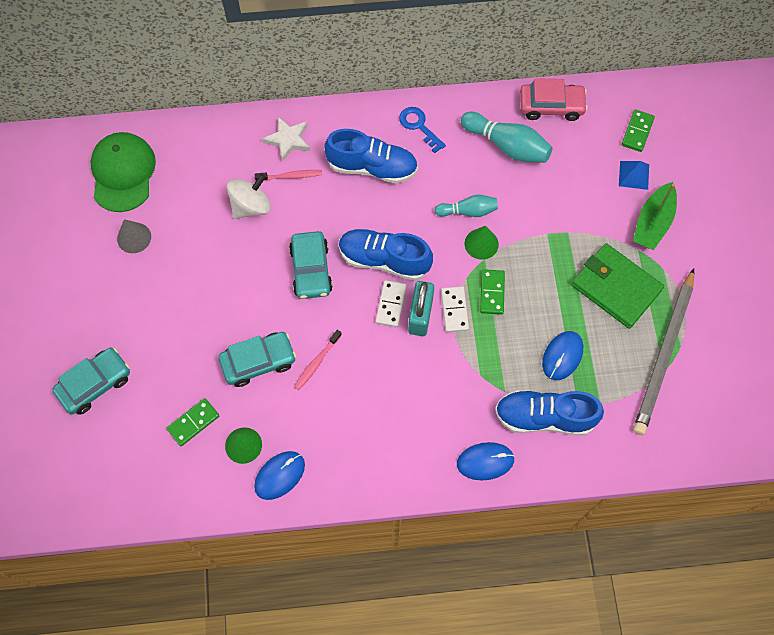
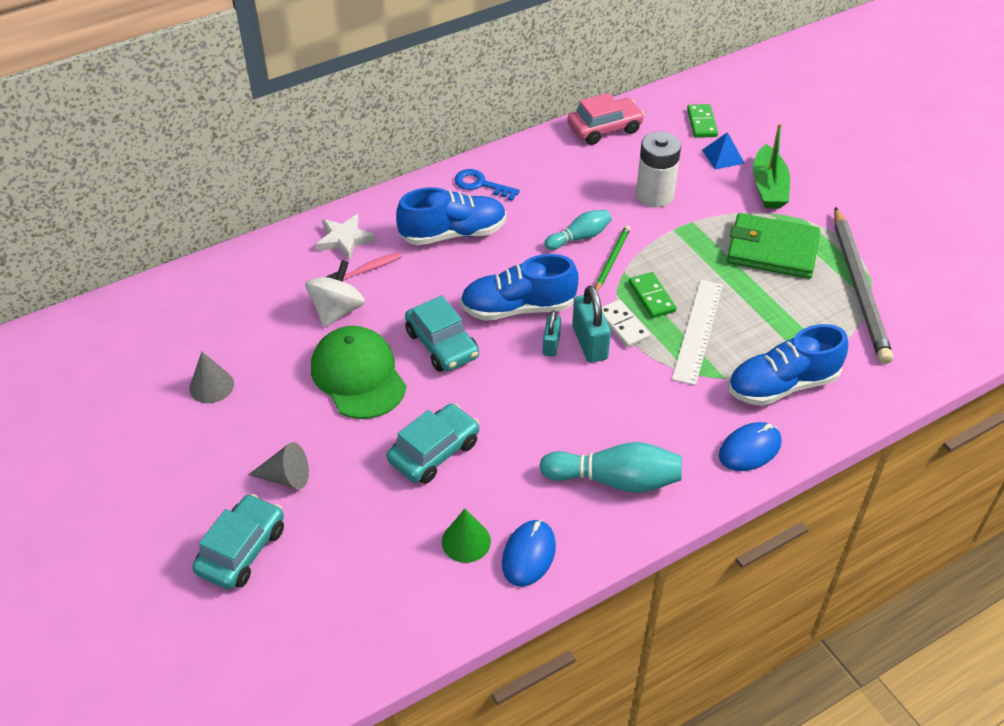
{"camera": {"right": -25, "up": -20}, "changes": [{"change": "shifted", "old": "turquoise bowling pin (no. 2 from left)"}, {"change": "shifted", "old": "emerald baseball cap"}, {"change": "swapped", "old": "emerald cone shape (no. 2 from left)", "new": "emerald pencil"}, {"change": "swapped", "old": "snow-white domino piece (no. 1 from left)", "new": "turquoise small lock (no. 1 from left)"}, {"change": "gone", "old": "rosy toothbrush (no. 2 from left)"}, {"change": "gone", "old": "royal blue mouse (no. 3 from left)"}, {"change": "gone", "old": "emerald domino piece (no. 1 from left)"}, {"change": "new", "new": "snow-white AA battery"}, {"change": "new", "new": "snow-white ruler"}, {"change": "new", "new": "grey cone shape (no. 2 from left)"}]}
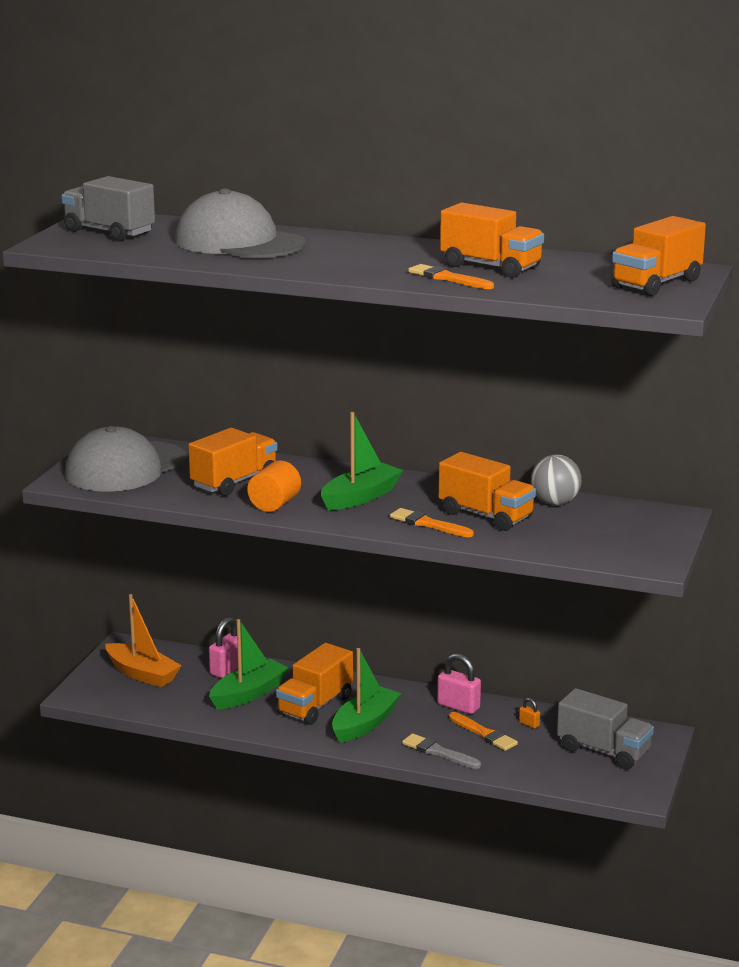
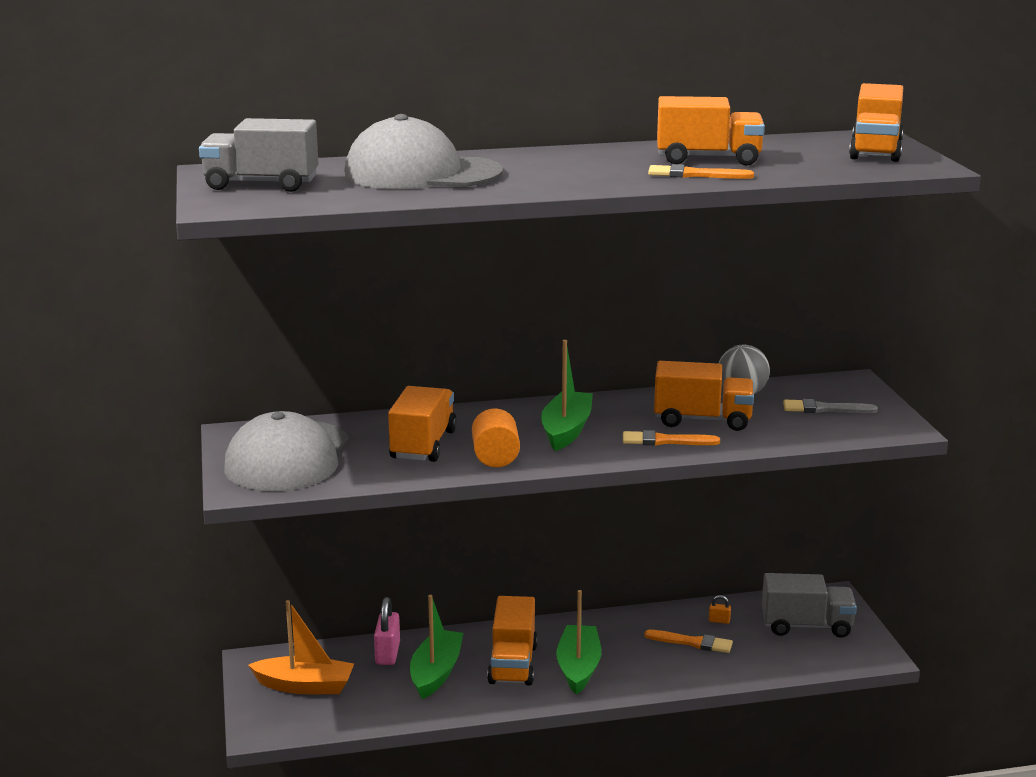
{"camera": {"right": -30, "up": 0}, "changes": [{"change": "gone", "old": "rosy small lock (no. 2 from left)"}, {"change": "shifted", "old": "grey paintbrush"}]}
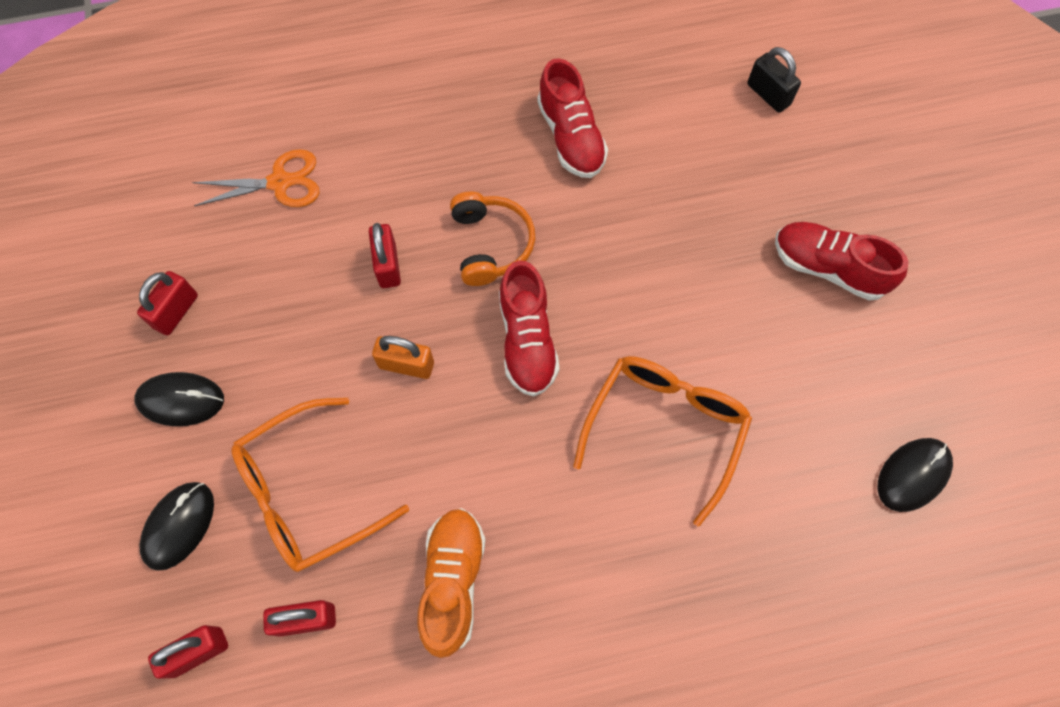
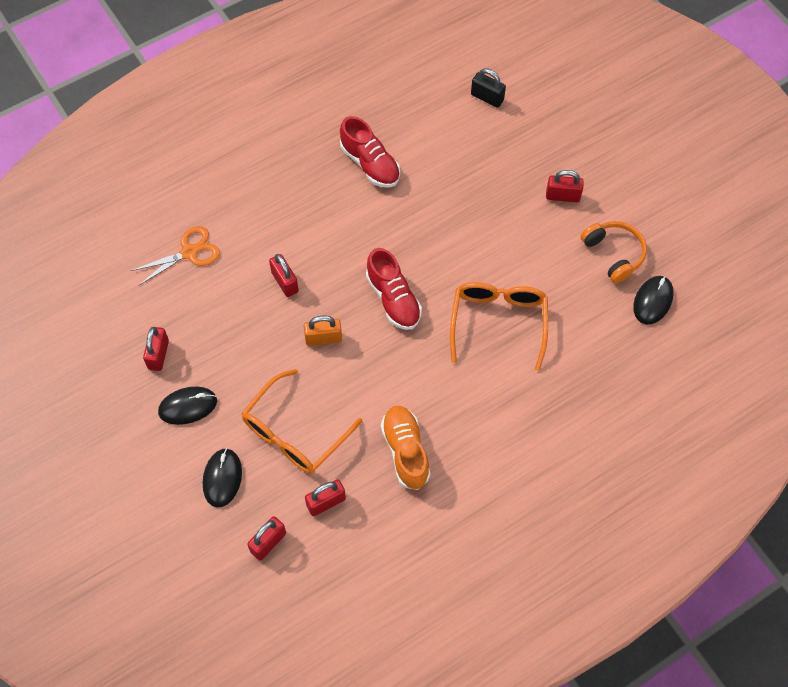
{"camera": {"right": -20, "up": -5}, "changes": [{"change": "shifted", "old": "bright orange headphones"}, {"change": "swapped", "old": "scarlet shoe (no. 3 from left)", "new": "scarlet small lock (no. 5 from left)"}]}
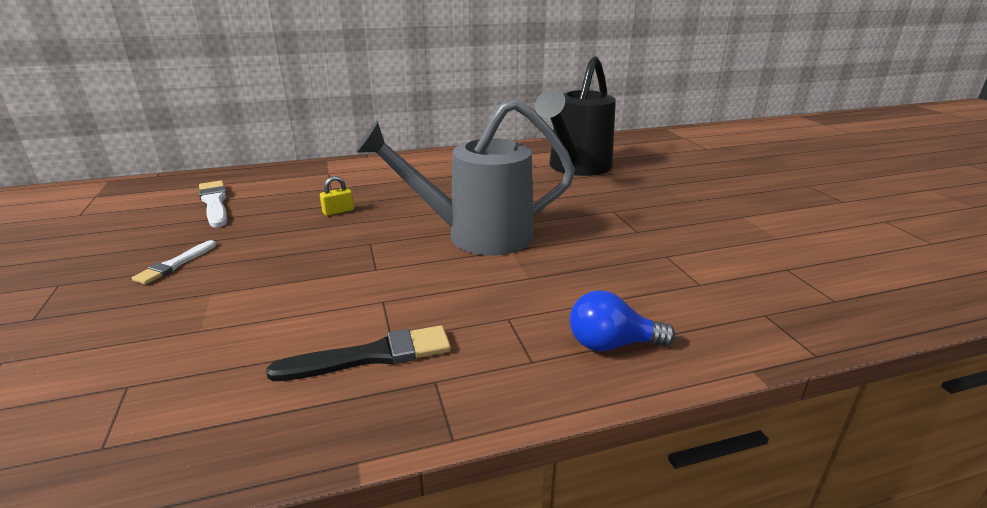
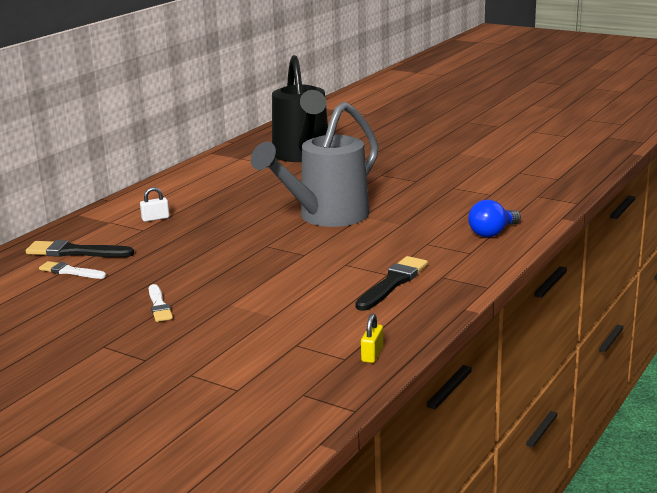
{"camera": {"right": -40, "up": -5}, "changes": [{"change": "shifted", "old": "yellow small lock"}, {"change": "scaled", "old": "snow-white paintbrush (no. 2 from left in the first image)", "factor": 0.65}, {"change": "new", "new": "snow-white small lock"}, {"change": "new", "new": "ebony paintbrush (no. 1 from left)"}]}
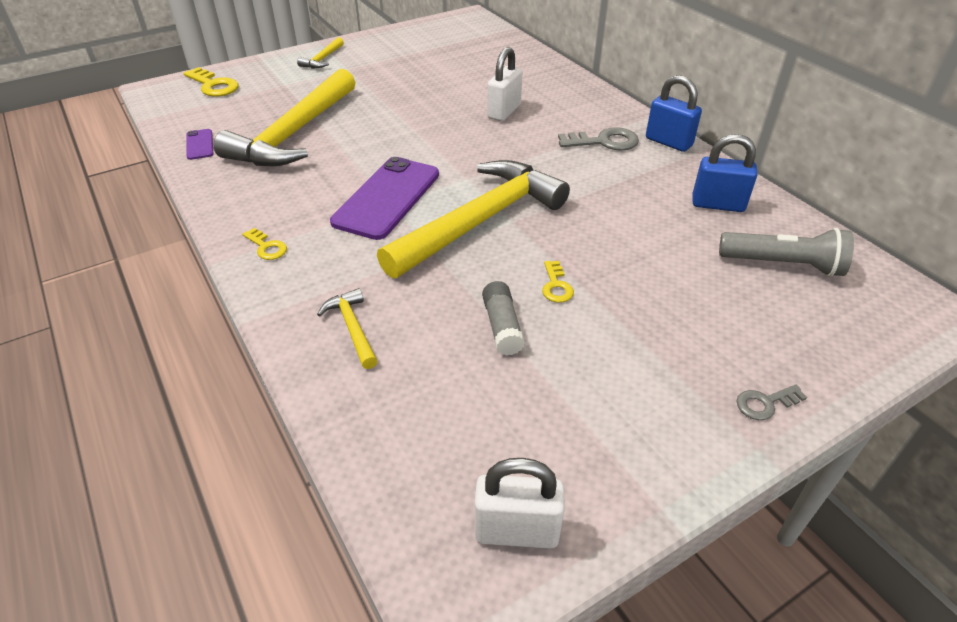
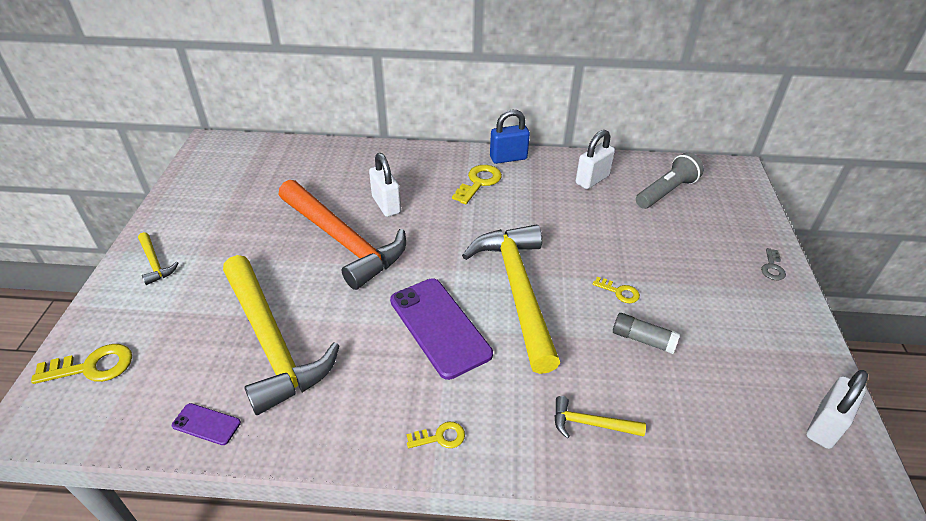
{"camera": {"right": -55, "up": 0}, "changes": [{"change": "repainted", "old": "grey key (no. 1 from left)", "new": "yellow key (no. 3 from left)"}, {"change": "repainted", "old": "royal blue small lock (no. 2 from left)", "new": "snow-white small lock (no. 2 from left)"}, {"change": "new", "new": "bright orange hammer"}]}
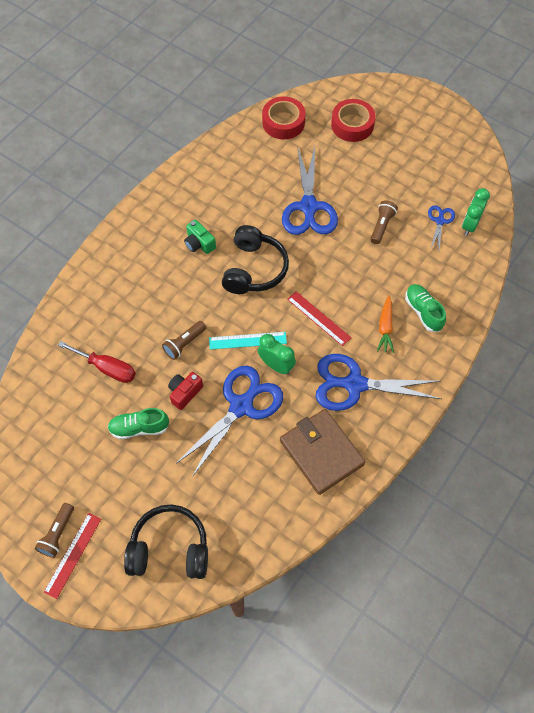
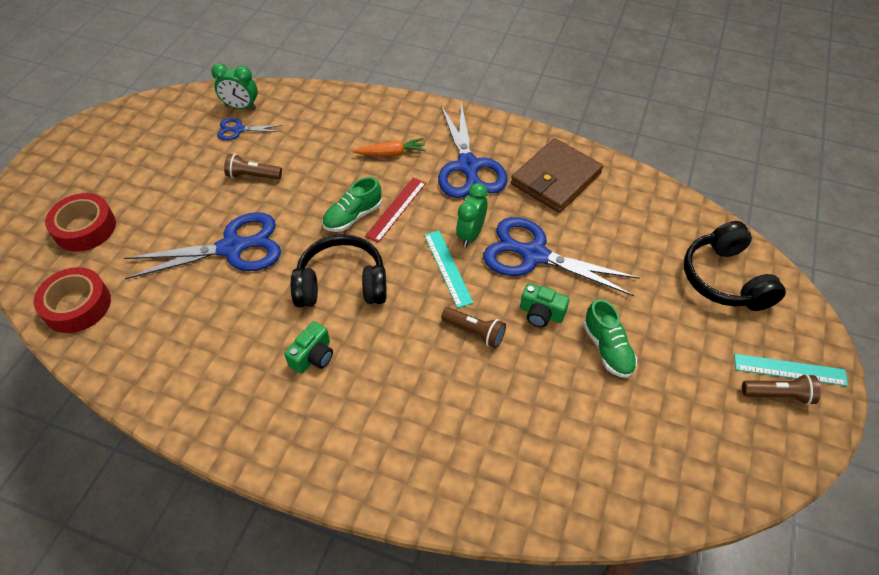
{"camera": {"right": -105, "up": -10}, "changes": [{"change": "shifted", "old": "emerald shoe (no. 2 from left in the first image)", "new": "emerald shoe (no. 1 from left)"}, {"change": "gone", "old": "scarlet hand screwdriver"}, {"change": "repainted", "old": "scarlet photo camera", "new": "emerald photo camera (no. 2 from left)"}, {"change": "repainted", "old": "scarlet ruler (no. 1 from left)", "new": "turquoise ruler (no. 2 from left)"}]}
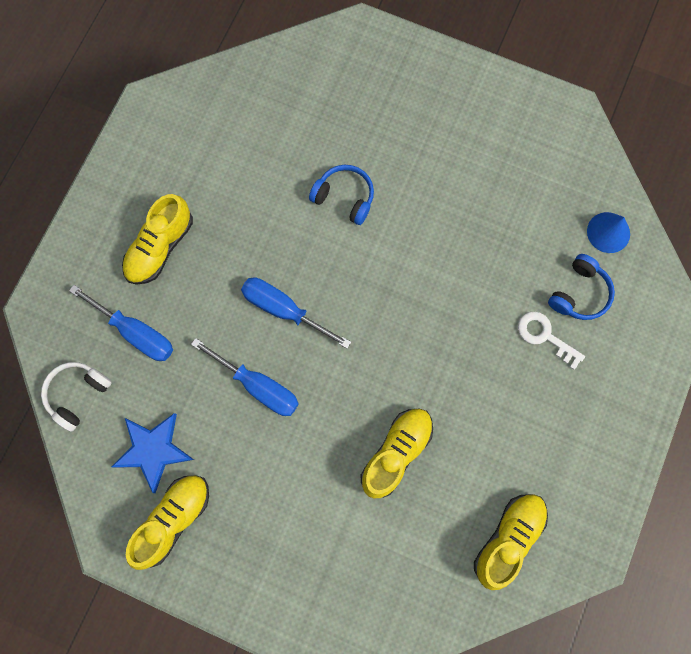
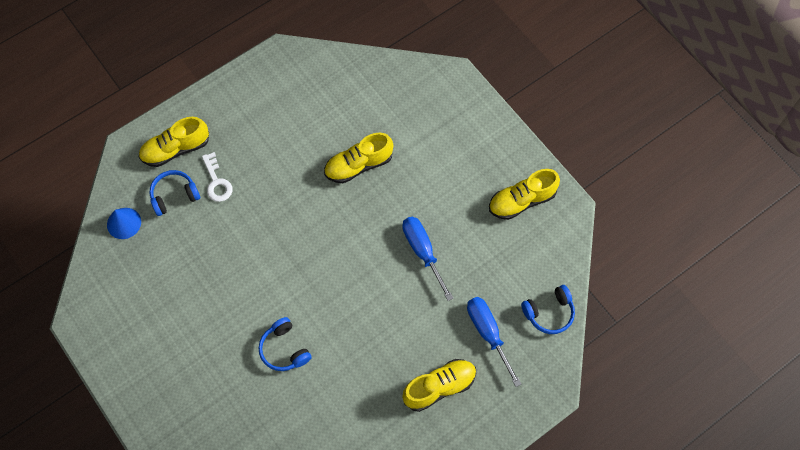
{"camera": {"right": -150, "up": -10}, "changes": [{"change": "gone", "old": "royal blue hand screwdriver (no. 3 from left)"}, {"change": "repainted", "old": "snow-white headphones", "new": "royal blue headphones (no. 3 from left)"}, {"change": "gone", "old": "royal blue five-pointed star"}, {"change": "shifted", "old": "yellow shoe (no. 4 from left in the first image)", "new": "yellow shoe (no. 1 from left)"}]}
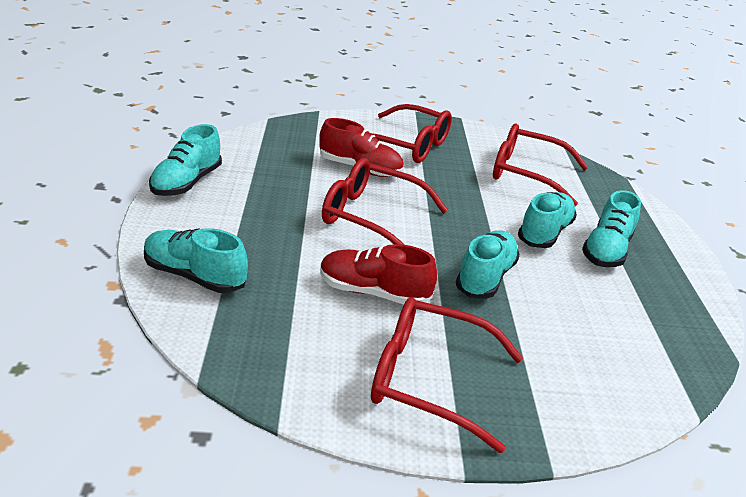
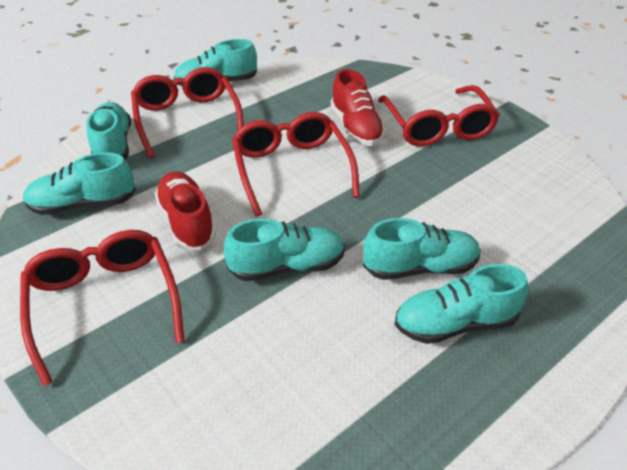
{"camera": {"right": 55, "up": 10}, "changes": [{"change": "shifted", "old": "scarlet eyeglasses (no. 4 from left in the first image)", "new": "scarlet eyeglasses (no. 2 from left)"}, {"change": "new", "new": "turquoise shoe (no. 1 from left)"}]}
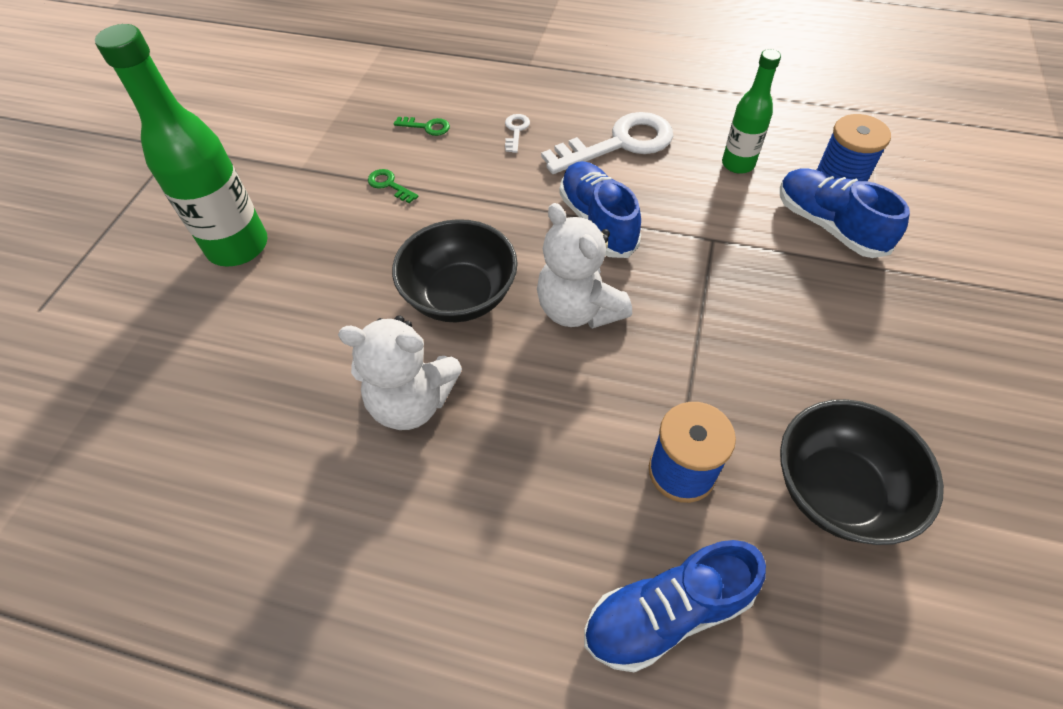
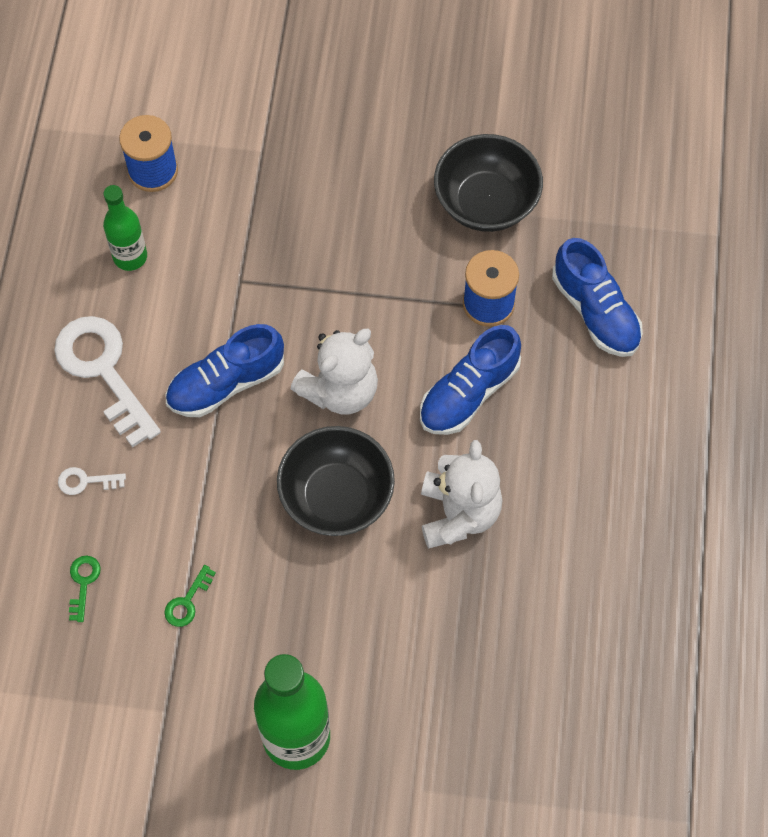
{"camera": {"right": -100, "up": 10}, "changes": [{"change": "shifted", "old": "royal blue shoe (no. 3 from left in the first image)", "new": "royal blue shoe (no. 2 from left)"}]}
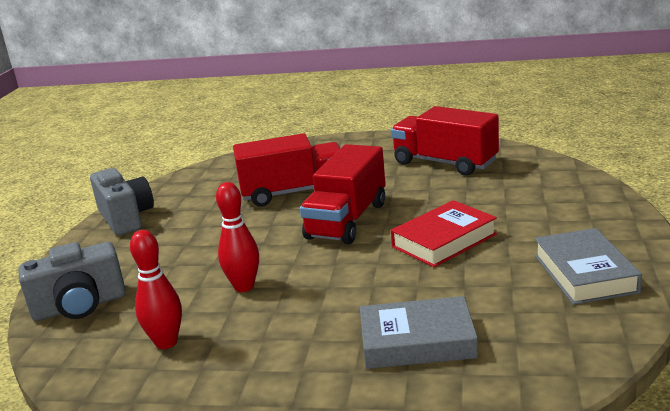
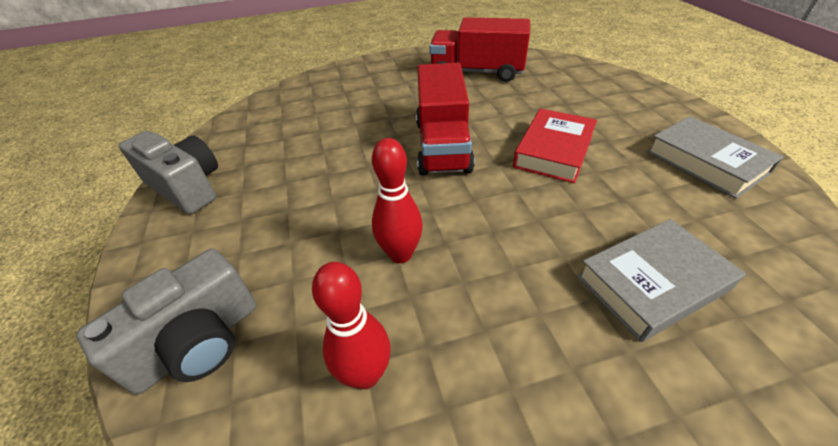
{"camera": {"right": -25, "up": 20}, "changes": [{"change": "gone", "old": "scarlet toy truck (no. 1 from left)"}]}
